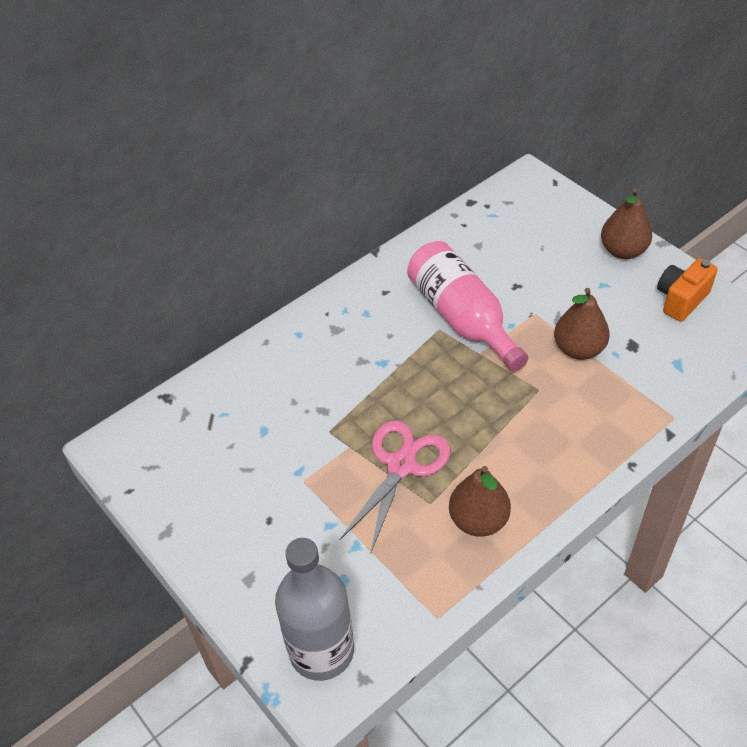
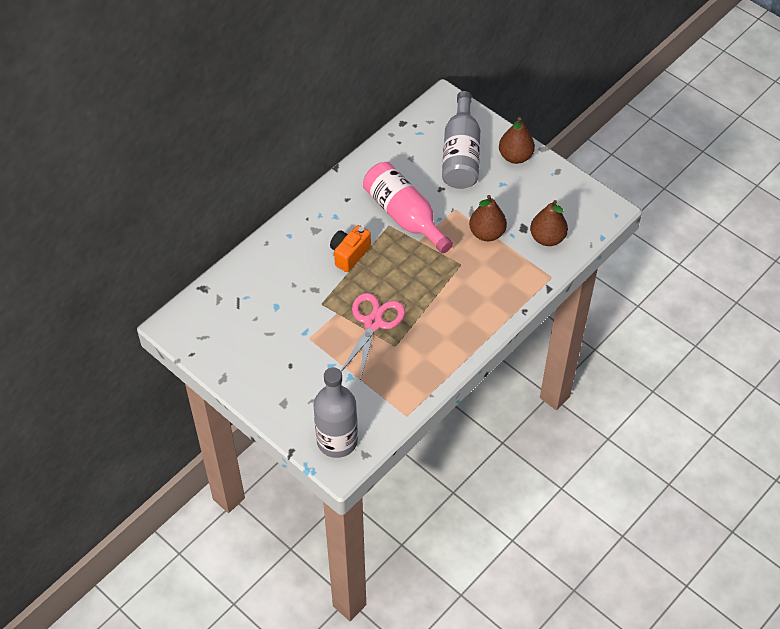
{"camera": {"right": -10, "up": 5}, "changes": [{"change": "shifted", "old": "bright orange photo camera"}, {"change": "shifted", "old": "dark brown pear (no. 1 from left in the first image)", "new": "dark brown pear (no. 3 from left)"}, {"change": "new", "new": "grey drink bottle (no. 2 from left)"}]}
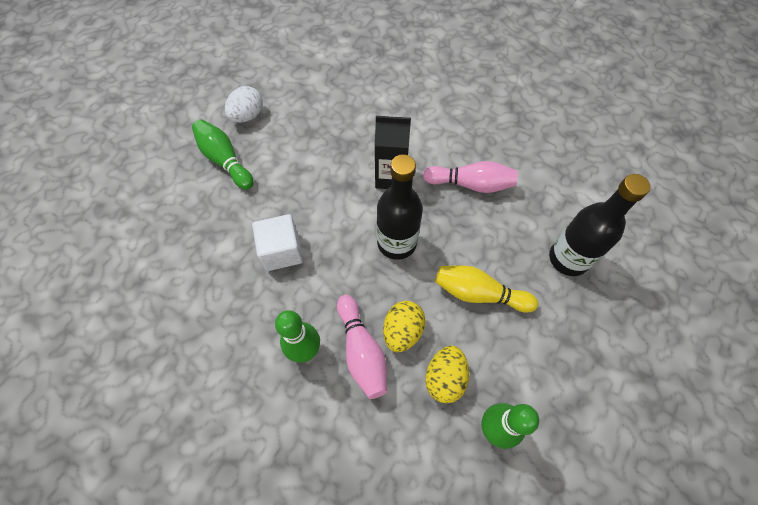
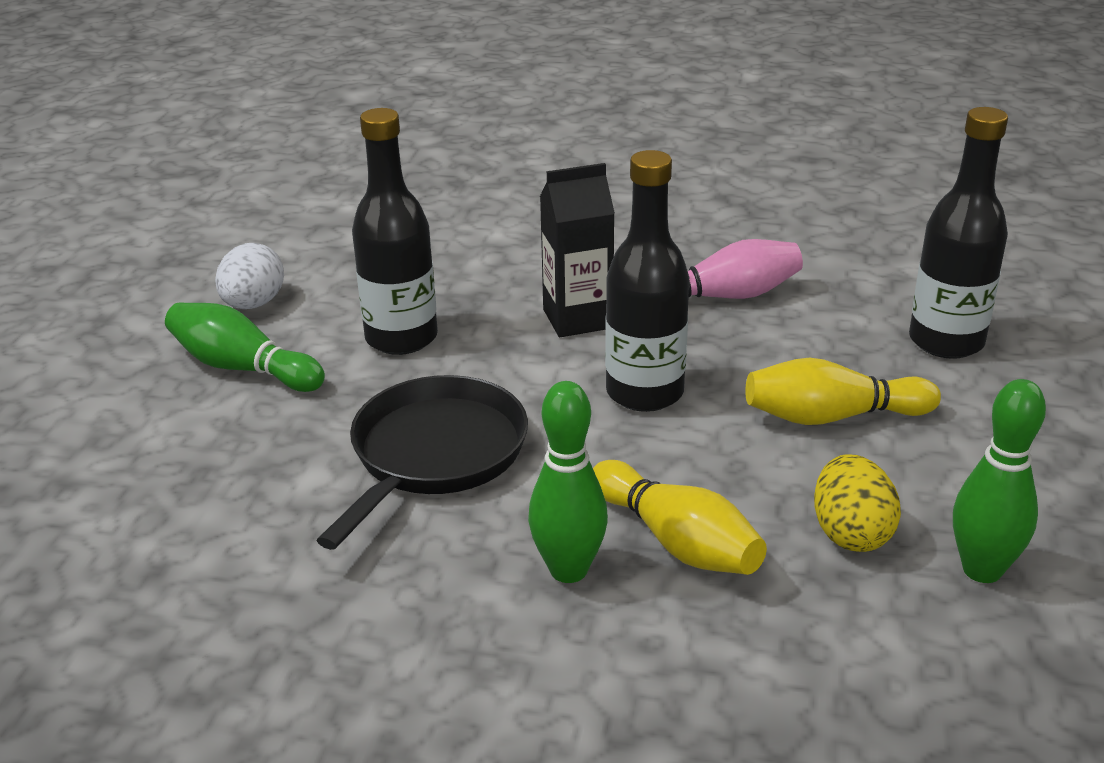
{"camera": {"right": -20, "up": -30}, "changes": [{"change": "swapped", "old": "snow-white solid cube", "new": "ebony pan"}, {"change": "repainted", "old": "rosy bowling pin (no. 1 from left)", "new": "yellow bowling pin (no. 1 from left)"}, {"change": "gone", "old": "yellow egg shape (no. 1 from left)"}, {"change": "new", "new": "ebony drink bottle (no. 1 from left)"}]}
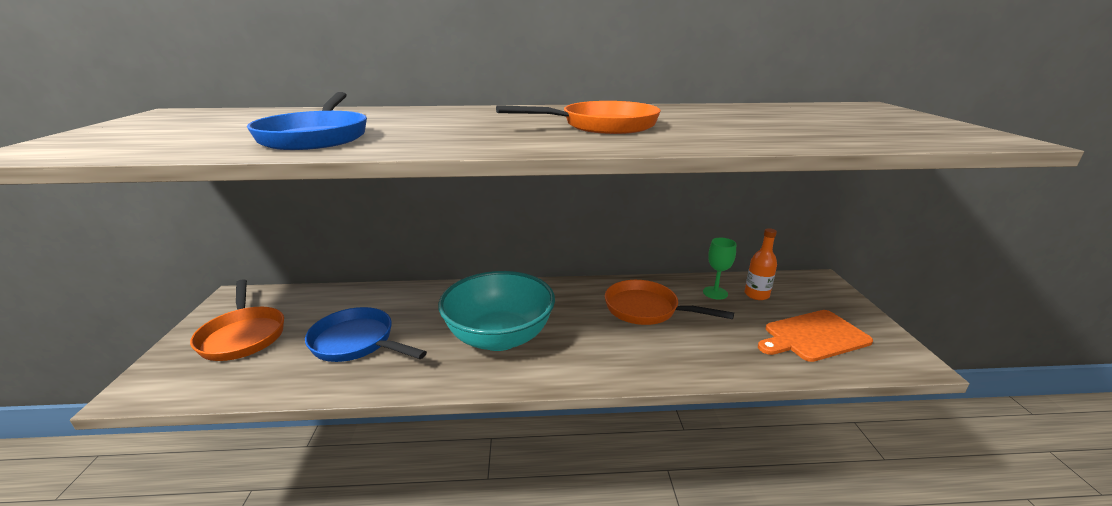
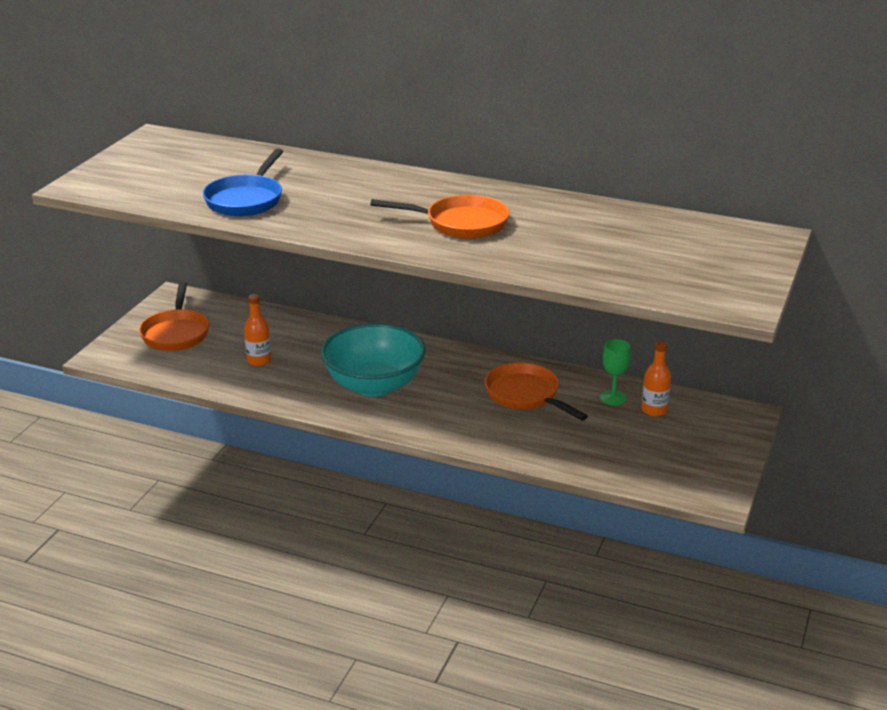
{"camera": {"right": 25, "up": 5}, "changes": [{"change": "swapped", "old": "royal blue pan (no. 2 from left)", "new": "bright orange drink bottle (no. 1 from left)"}, {"change": "gone", "old": "bright orange bread board"}]}
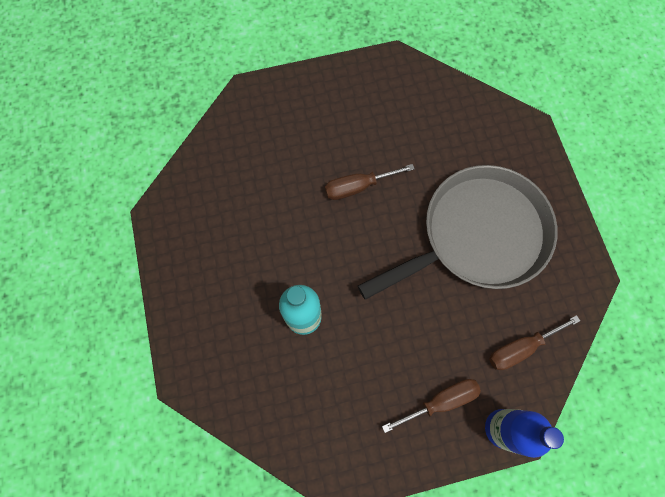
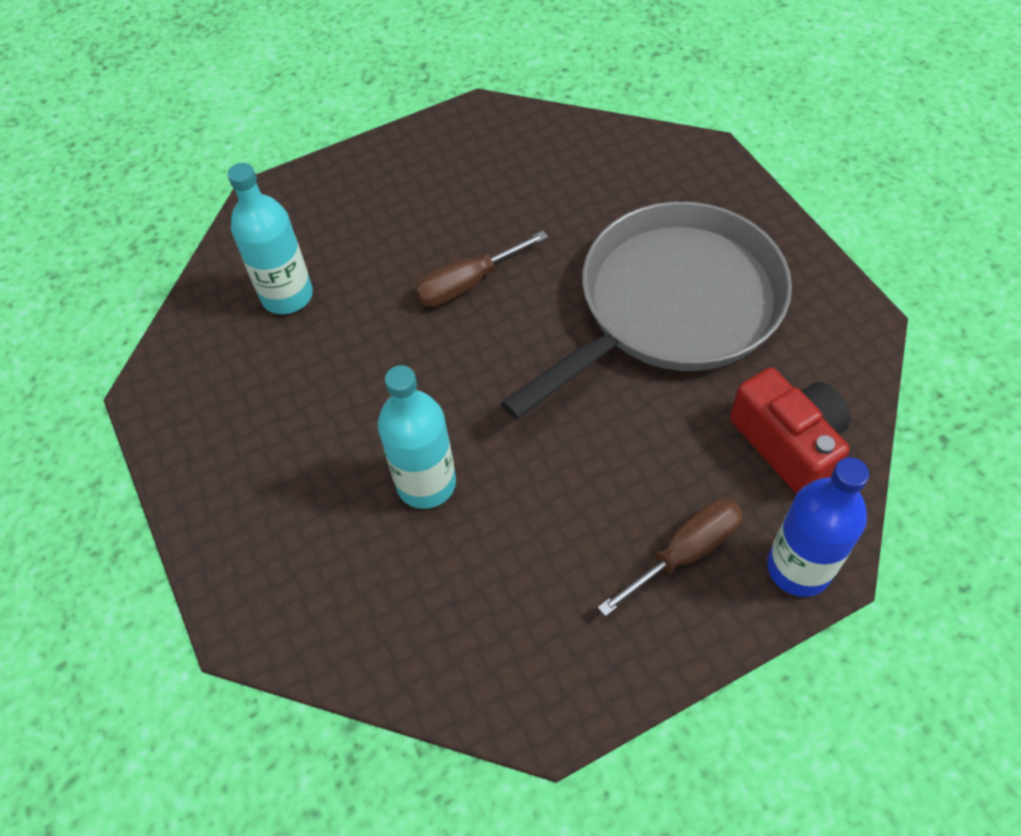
{"camera": {"right": -10, "up": -15}, "changes": [{"change": "swapped", "old": "dark brown hand screwdriver (no. 3 from left)", "new": "scarlet photo camera"}, {"change": "new", "new": "turquoise drink bottle (no. 1 from left)"}]}
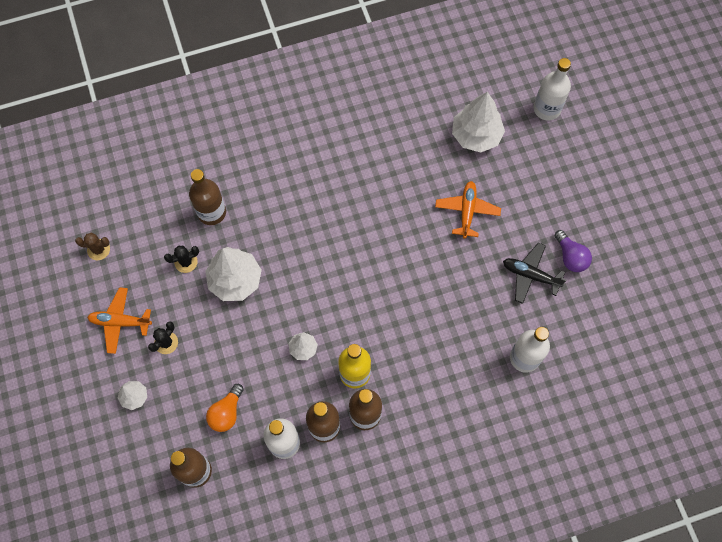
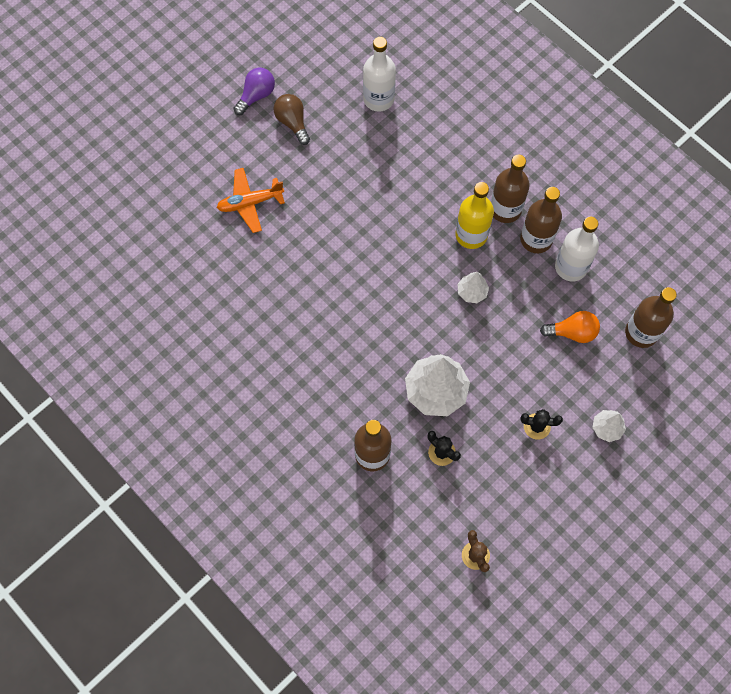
{"camera": {"right": -115, "up": 0}, "changes": [{"change": "gone", "old": "snow-white drink bottle (no. 3 from left)"}, {"change": "gone", "old": "snow-white toy tree (no. 4 from left)"}, {"change": "swapped", "old": "ebony aeroplane", "new": "dark brown light bulb"}, {"change": "gone", "old": "bright orange aeroplane (no. 1 from left)"}]}
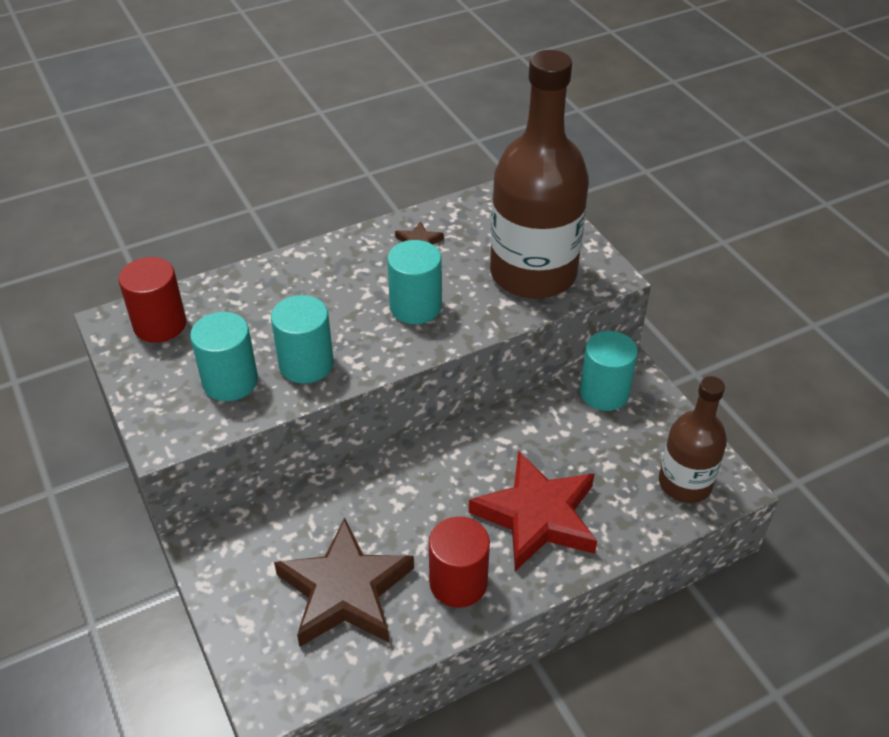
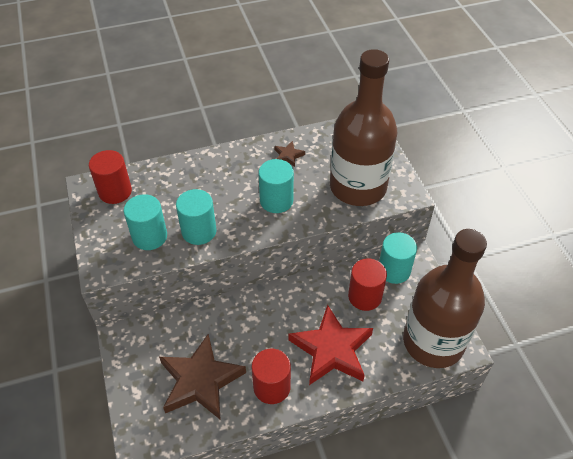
{"camera": {"right": 10, "up": 5}, "changes": [{"change": "scaled", "old": "dark brown drink bottle (no. 2 from left)", "factor": 1.74}, {"change": "new", "new": "scarlet cylinder (no. 3 from left)"}]}
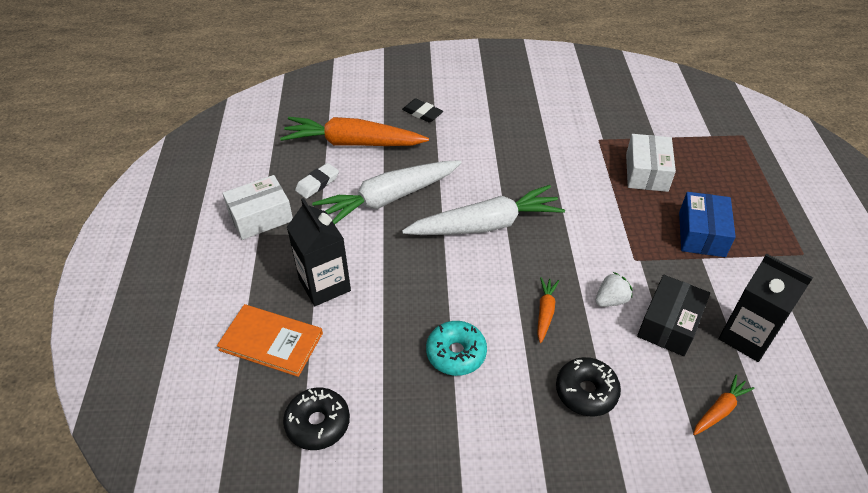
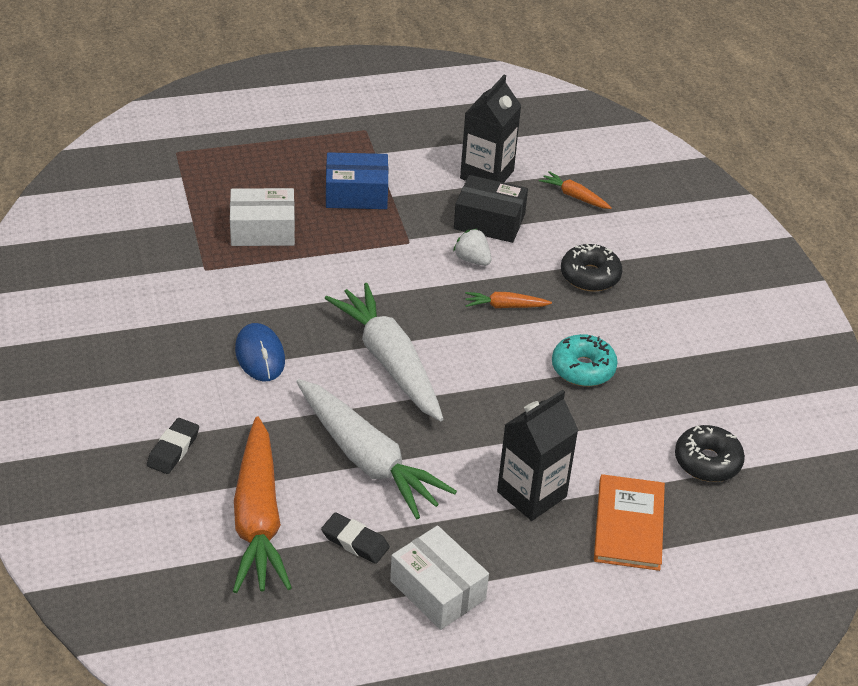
{"camera": {"right": -105, "up": -5}, "changes": [{"change": "repainted", "old": "snow-white gum eraser", "new": "ebony gum eraser (no. 2 from left)"}, {"change": "new", "new": "royal blue mouse"}]}
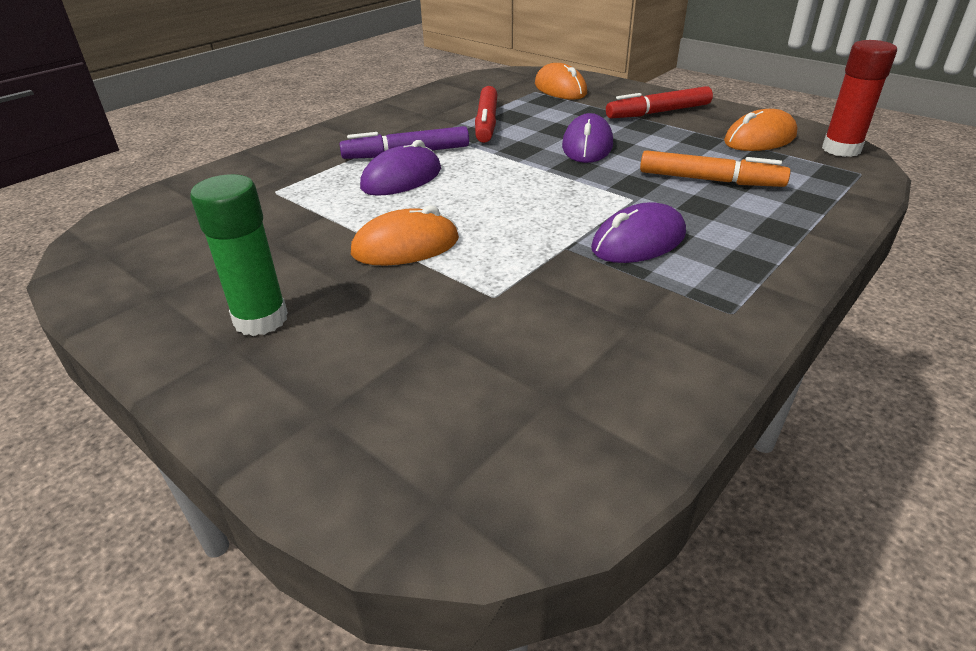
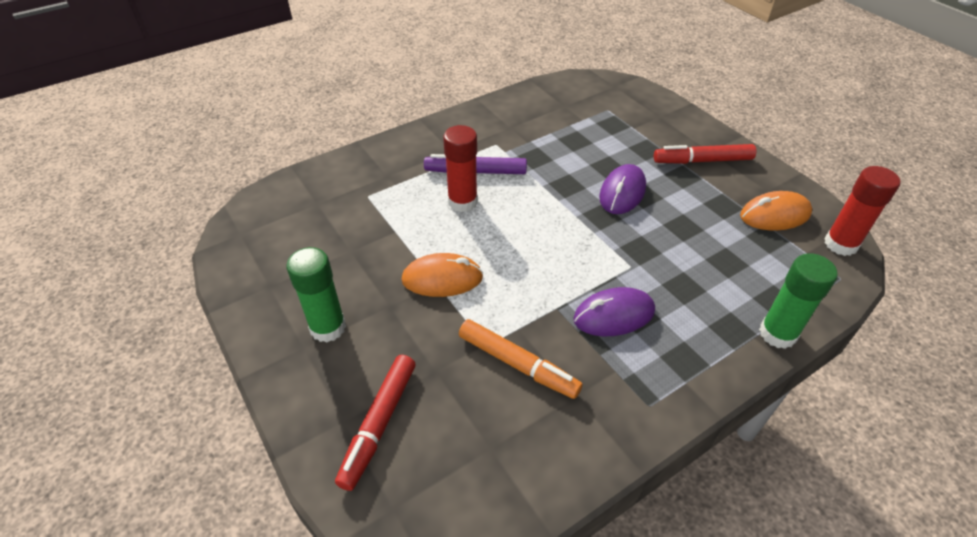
{"camera": {"right": 15, "up": 10}, "changes": [{"change": "gone", "old": "bright orange mouse (no. 2 from left)"}, {"change": "shifted", "old": "scarlet marker (no. 1 from left)"}, {"change": "swapped", "old": "violet mouse (no. 1 from left)", "new": "scarlet glue (no. 1 from left)"}, {"change": "shifted", "old": "bright orange marker"}, {"change": "new", "new": "emerald glue (no. 2 from left)"}]}
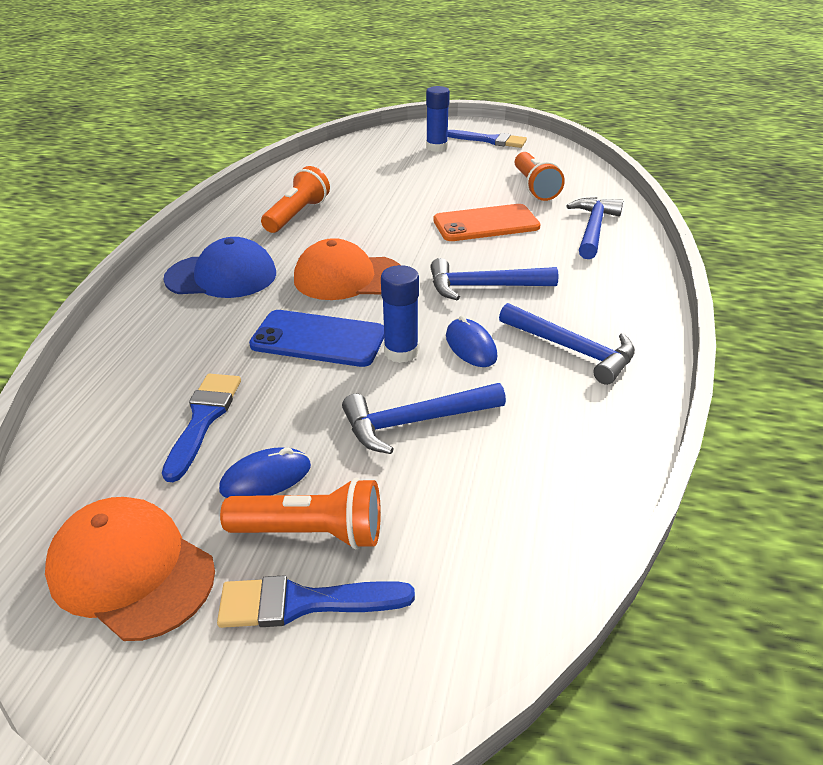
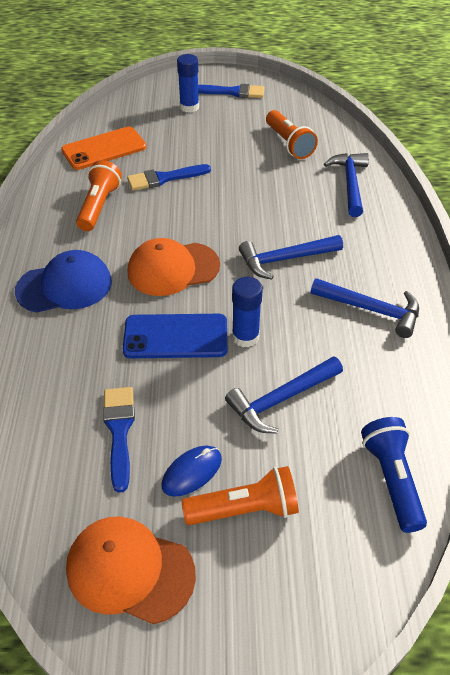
{"camera": {"right": -15, "up": 10}, "changes": [{"change": "shifted", "old": "bright orange mobile phone"}, {"change": "gone", "old": "royal blue mouse (no. 2 from left)"}, {"change": "shifted", "old": "royal blue paintbrush (no. 2 from left)"}, {"change": "new", "new": "royal blue flashlight"}]}
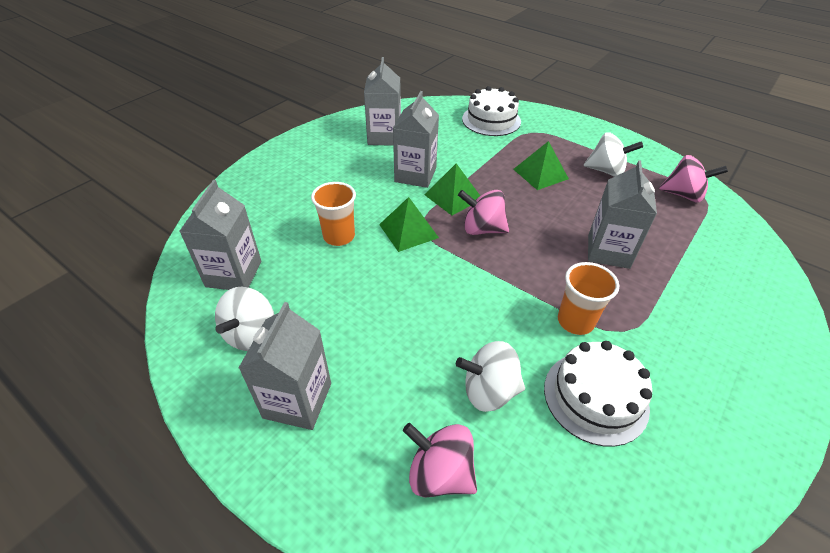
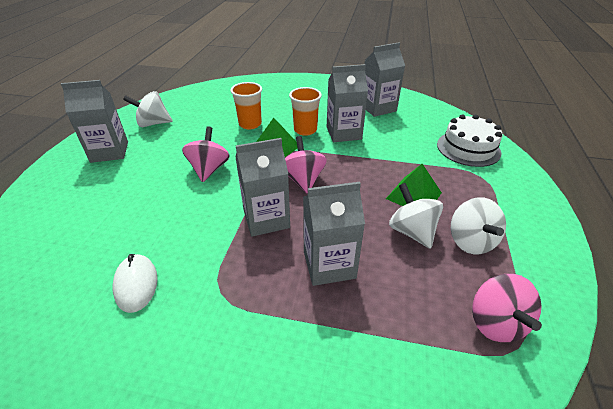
{"camera": {"right": 65, "up": -5}, "changes": [{"change": "gone", "old": "emerald pyramid (no. 2 from left)"}, {"change": "shifted", "old": "grey carton (no. 1 from left in the first image)", "new": "grey carton (no. 2 from left)"}, {"change": "shifted", "old": "bright orange beaker (no. 2 from left)"}, {"change": "shifted", "old": "snow-white toy top (no. 2 from left)"}, {"change": "swapped", "old": "snow-white layer cake (no. 2 from left)", "new": "snow-white mouse"}, {"change": "shifted", "old": "rosy toy top (no. 1 from left)"}]}
